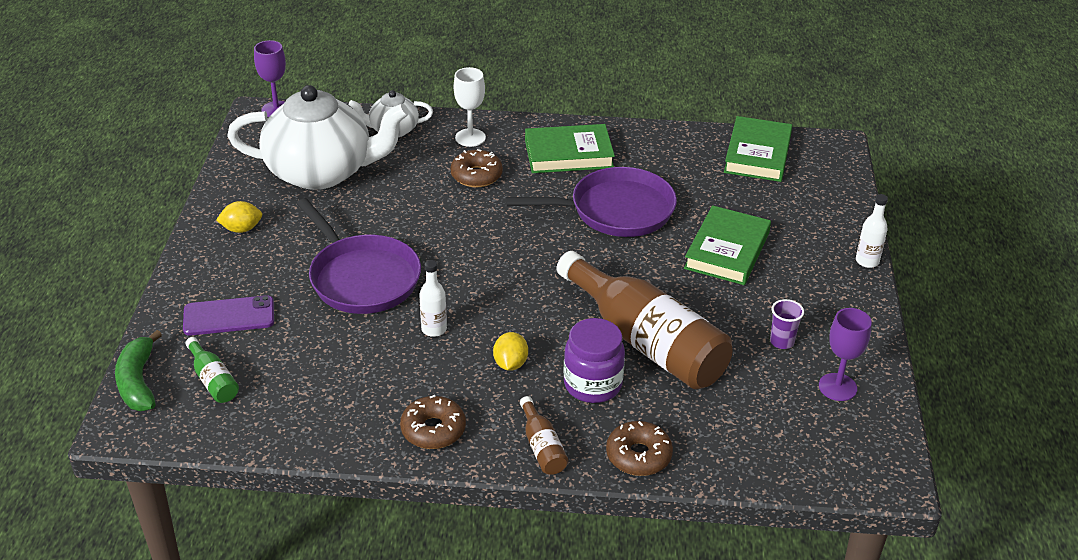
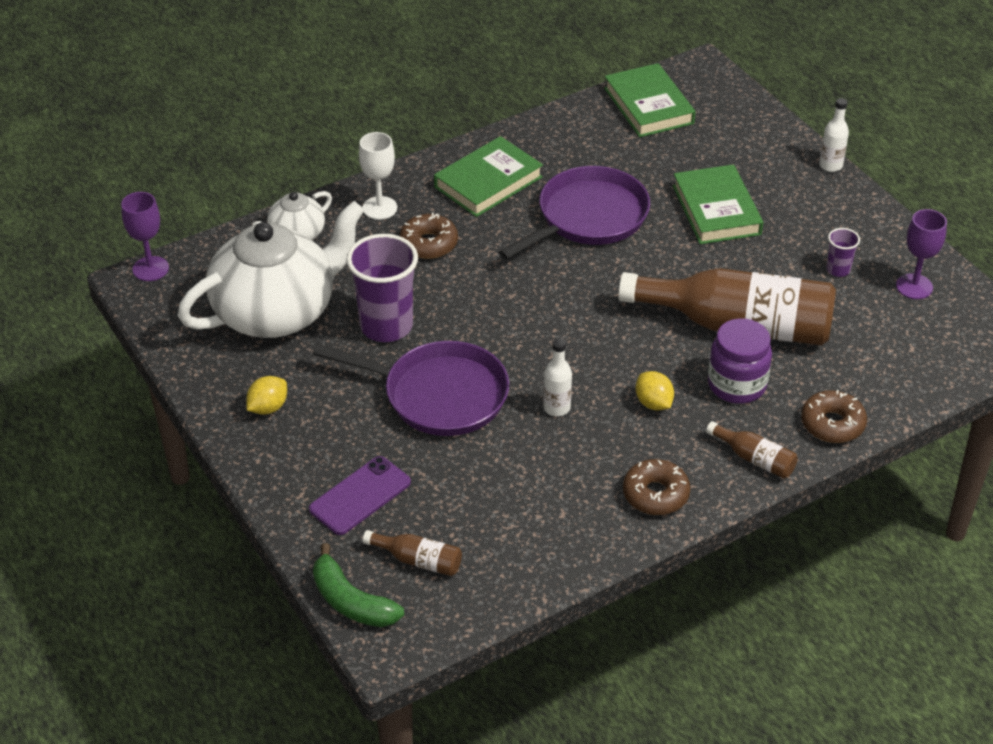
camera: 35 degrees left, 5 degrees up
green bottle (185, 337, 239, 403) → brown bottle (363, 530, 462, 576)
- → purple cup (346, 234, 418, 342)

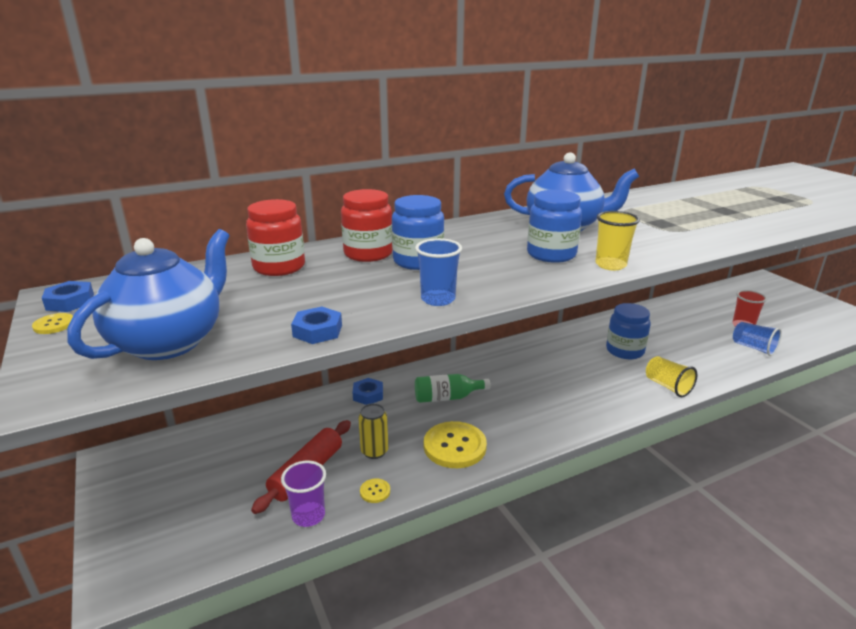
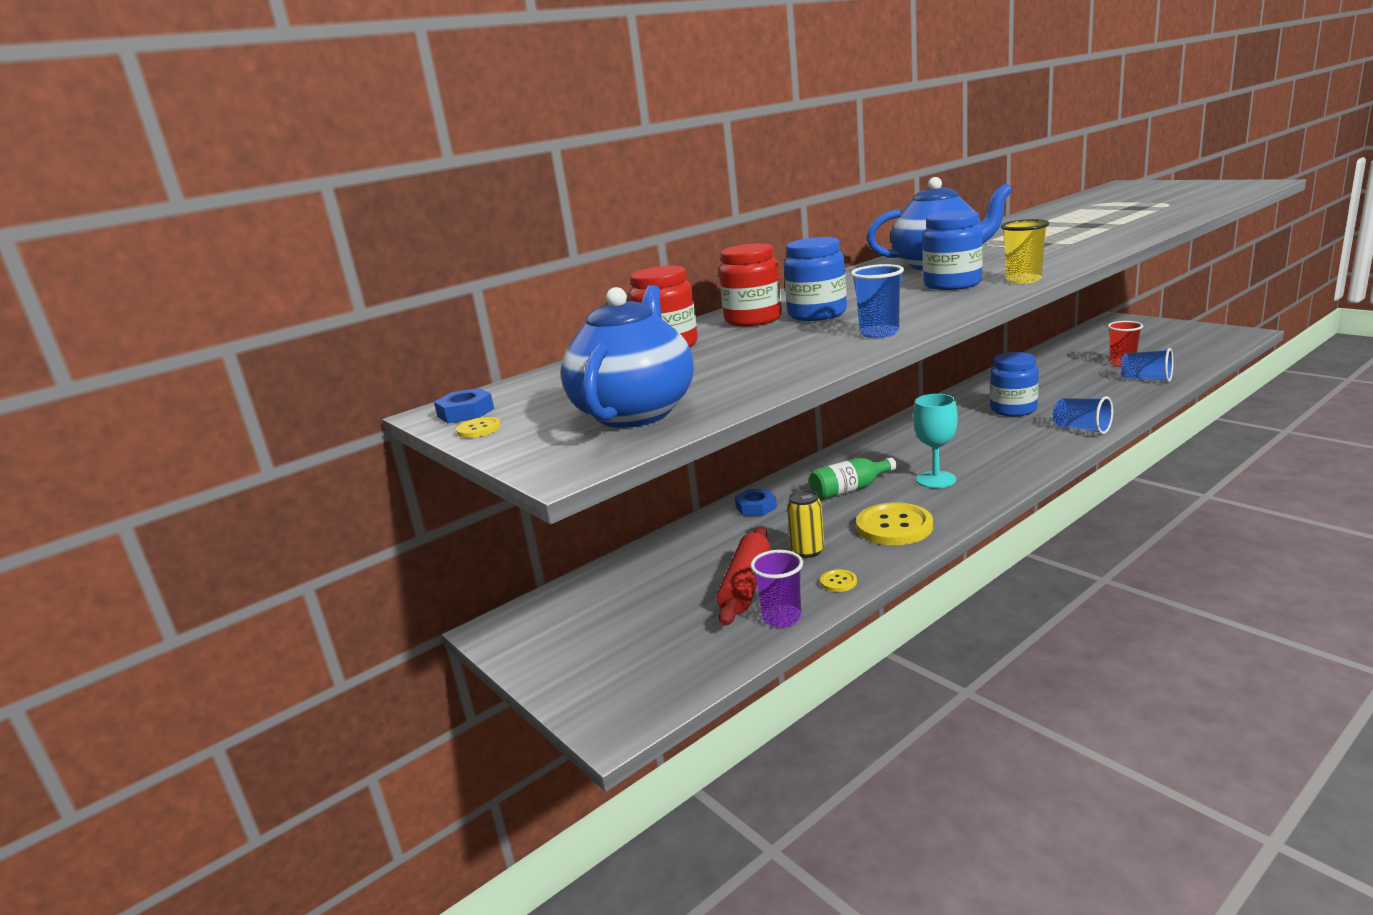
camera: 10 degrees left, 5 degrees down
blue nut (291, 306, 342, 344) → -
yellow cup (646, 356, 697, 397) → blue cup (1053, 396, 1113, 434)
- → turquoise goblet (913, 394, 958, 488)

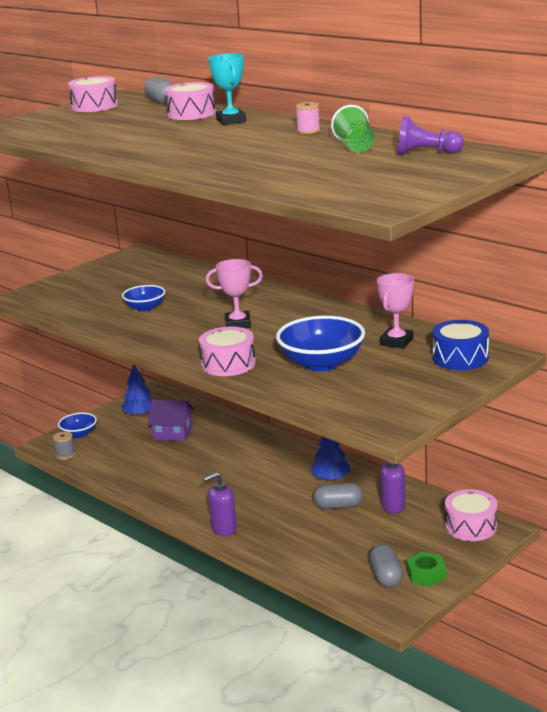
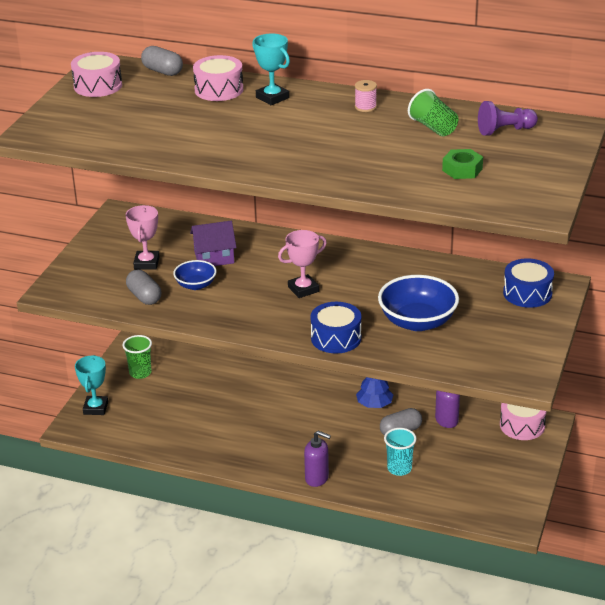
camera: 25 degrees left, 10 degrees up
pink trophy (377, 273, 414, 349) → pink trophy (126, 205, 159, 270), shifted
pink drum (199, 327, 256, 376) → blue drum (311, 302, 361, 353)
blue tree (122, 365, 153, 417) → green cup (123, 335, 152, 379)
purple house (148, 400, 194, 441) → purple house (190, 221, 237, 266), shifted
blue bowl (58, 413, 97, 438) → turquoise trophy (75, 355, 108, 415)
grey spool (53, 431, 75, 460) → -
purple soap dispenser (203, 472, 237, 536) → purple soap dispenser (304, 431, 331, 487), 105 degrees counterclockwise
grey capsule (369, 544, 403, 588) → grey capsule (126, 270, 161, 305), shifted
green nut (407, 552, 446, 587) → green nut (442, 149, 483, 179), shifted
- → turquoise cup (384, 428, 416, 476)

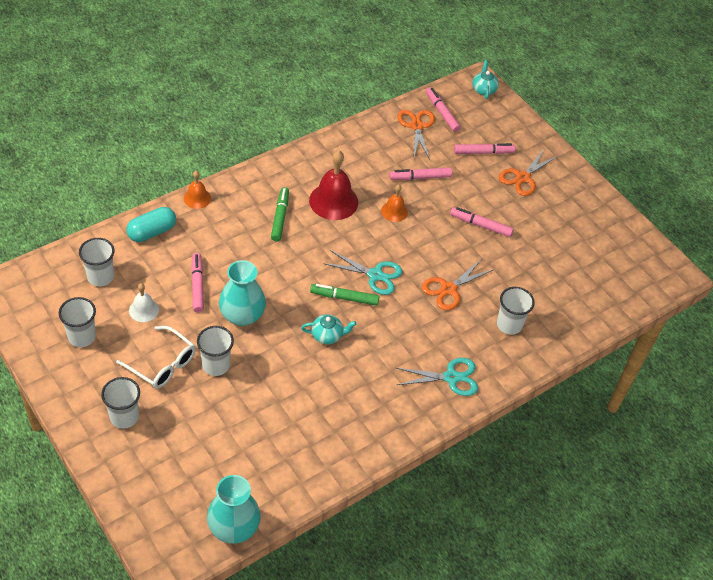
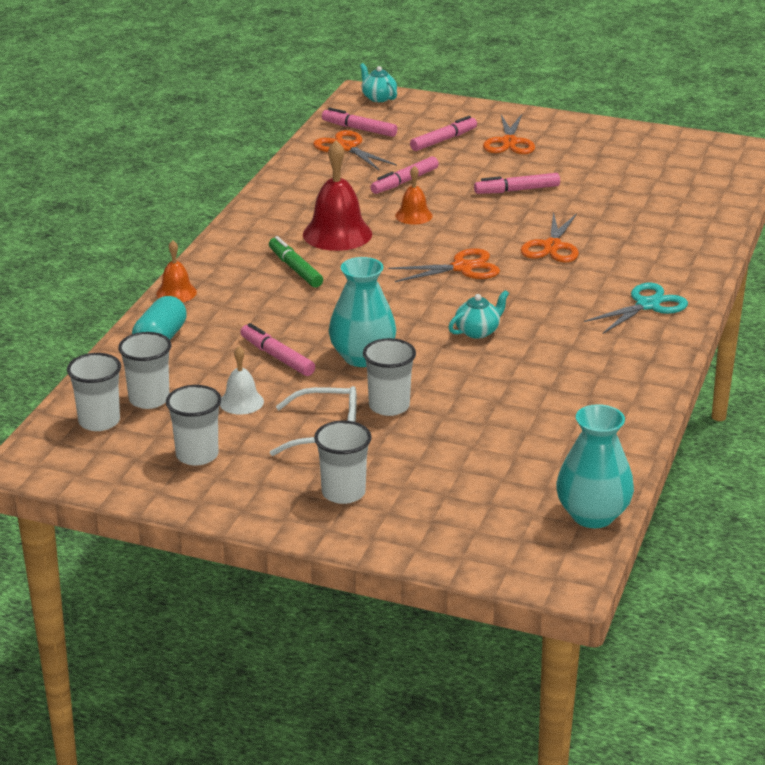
camera: 30 degrees left, 20 degrees down
turquoise scissors (323, 250, 402, 295) → orange scissors (388, 248, 500, 282)
green marker (310, 284, 379, 306) → -
white cup (497, 287, 535, 335) → white cup (67, 353, 121, 431), shifted

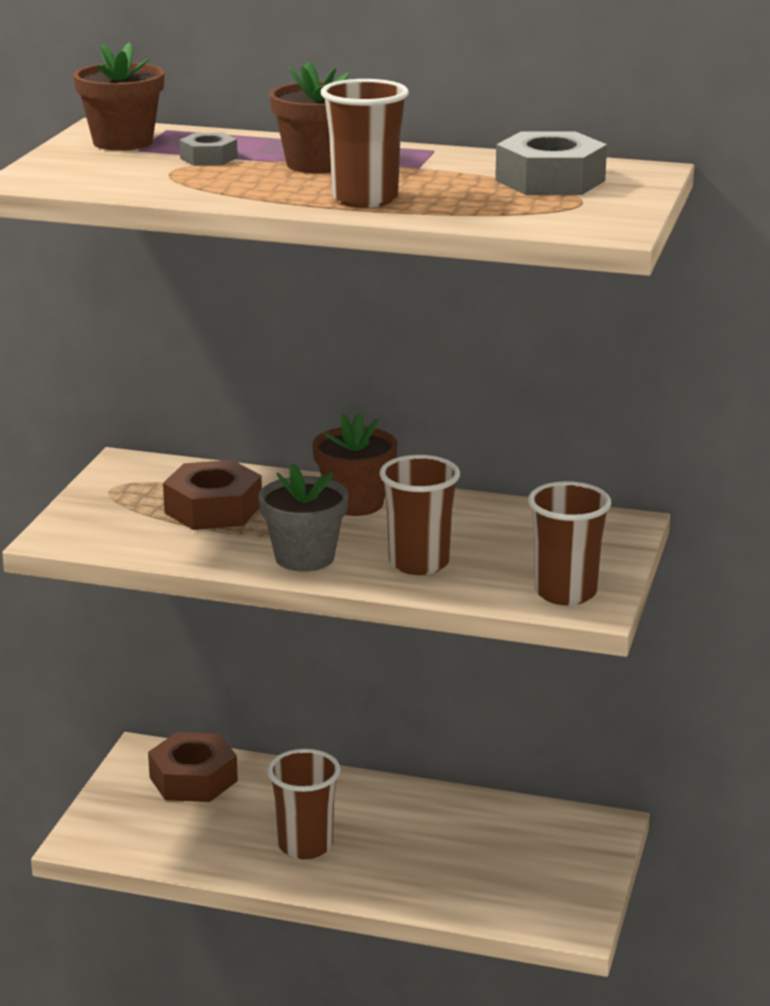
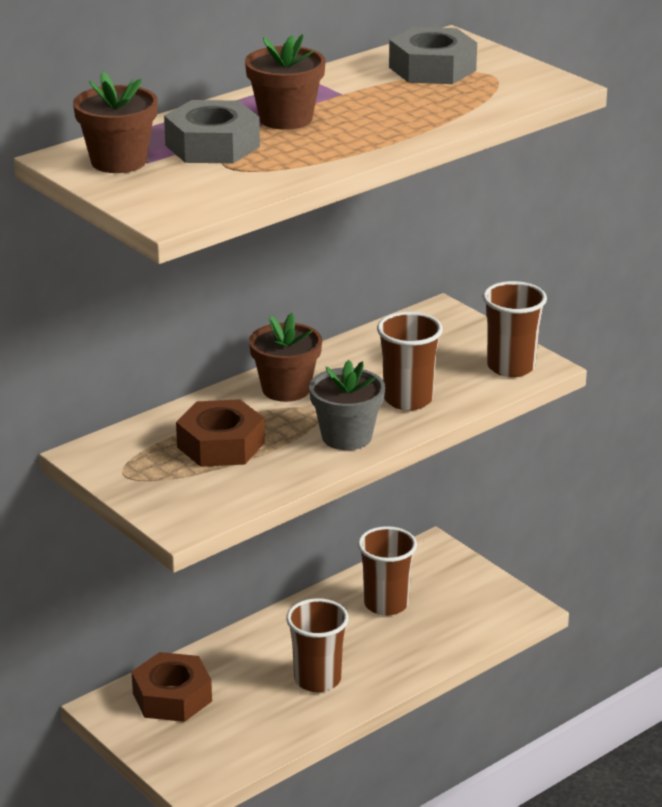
camera: 55 degrees left, 5 degrees up
brown cup (321, 79, 409, 208) → brown cup (358, 526, 417, 616), shifted
grey nut (179, 132, 238, 166) → grey nut (164, 100, 260, 163), x1.85

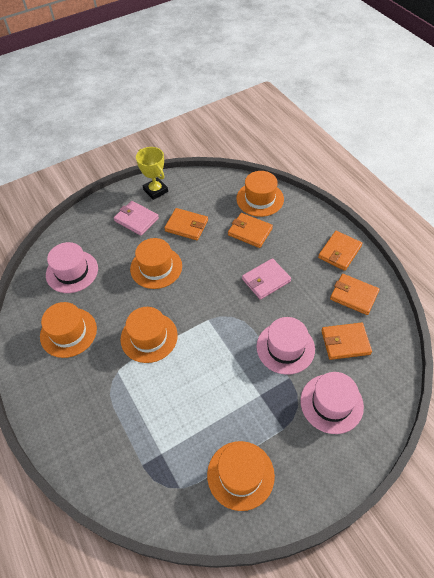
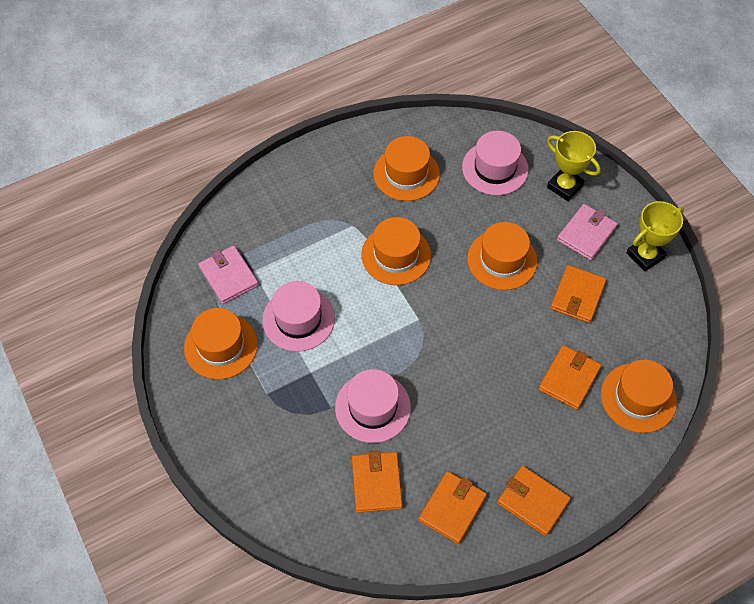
camera: 90 degrees right, 5 degrees up
pink wallet (242, 258, 291, 300) → pink wallet (198, 246, 259, 304), shifted
pink hat (300, 372, 364, 434) → pink hat (262, 281, 335, 352), shifted
- → yellow trophy (547, 131, 601, 201)

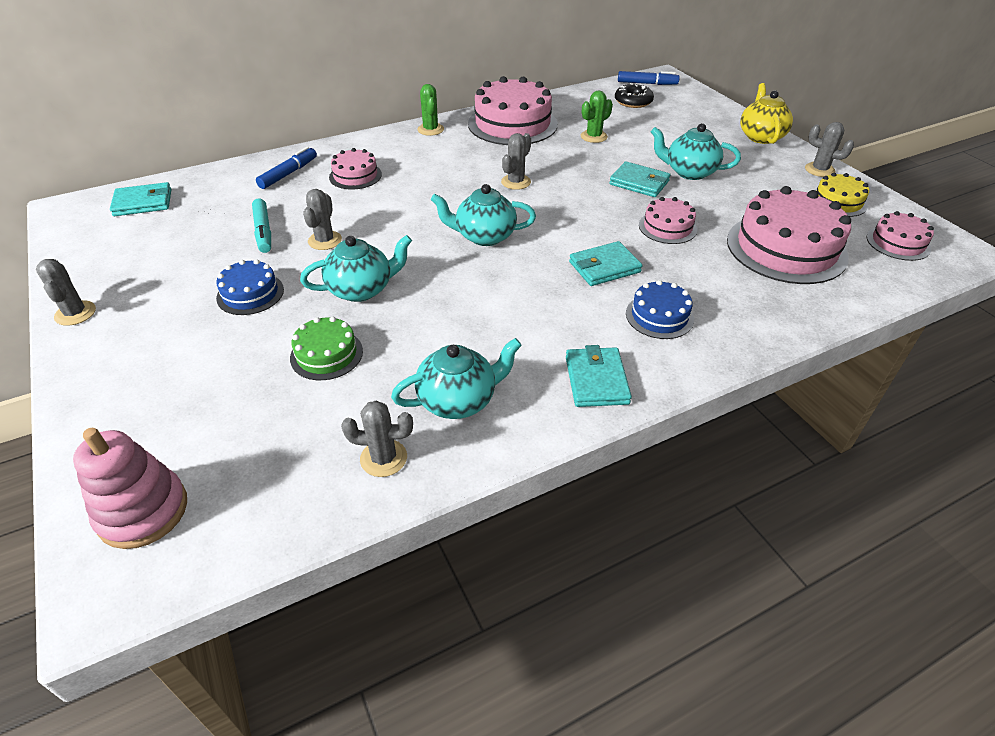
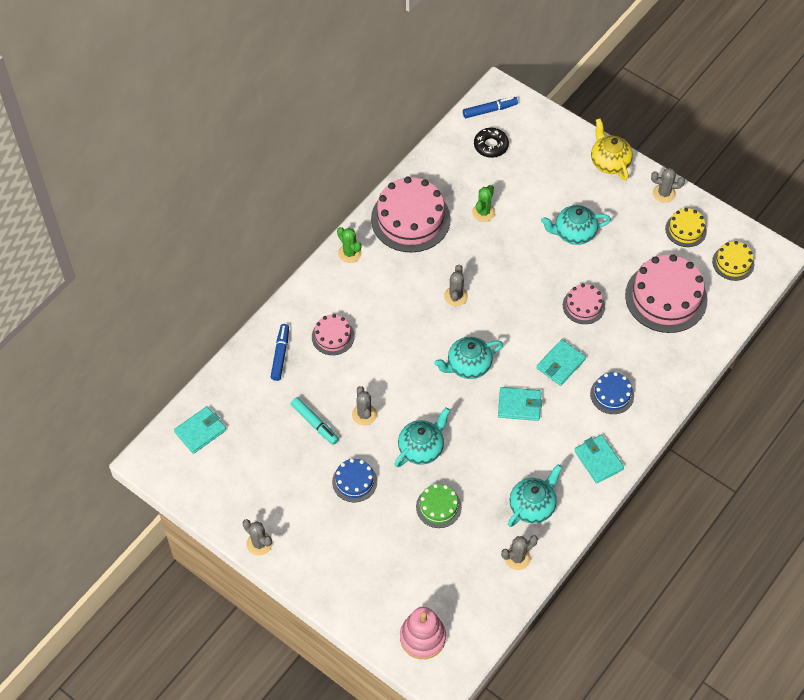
camera: 25 degrees left, 15 degrees up
turquoise wallet (609, 161, 671, 197) → turquoise wallet (498, 387, 542, 421), shifted
pink cake (867, 211, 934, 261) → yellow cake (712, 241, 754, 281)

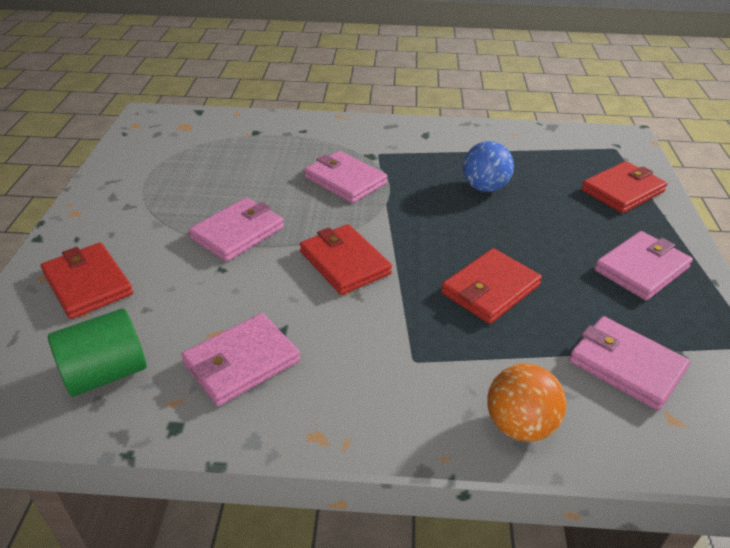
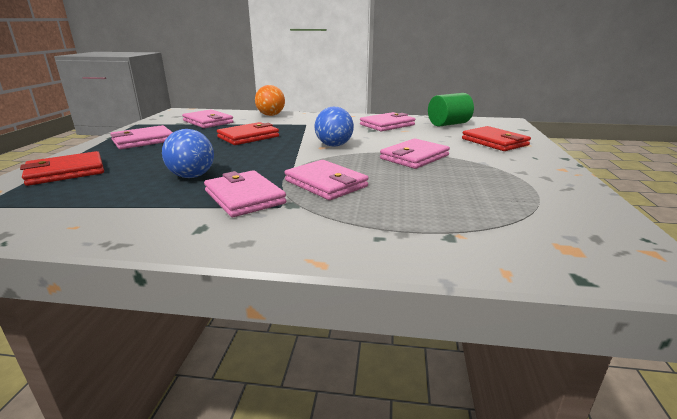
camera: 175 degrees left, 15 degrees down
red wallet (300, 224, 392, 295) → blue ball (315, 107, 354, 147)
- → pink wallet (204, 170, 286, 217)

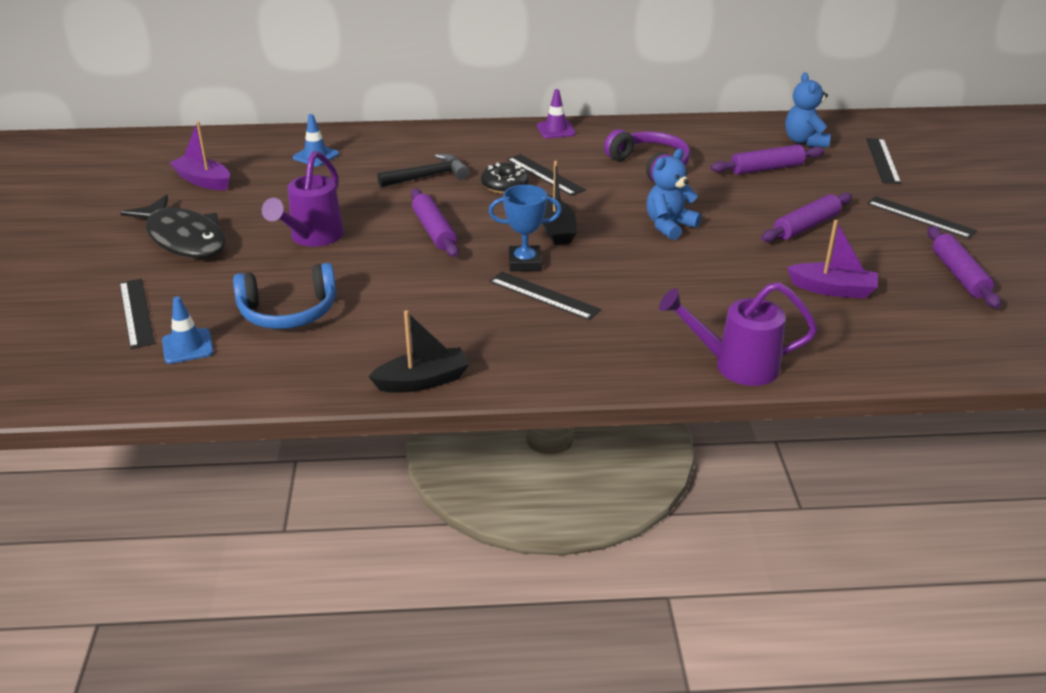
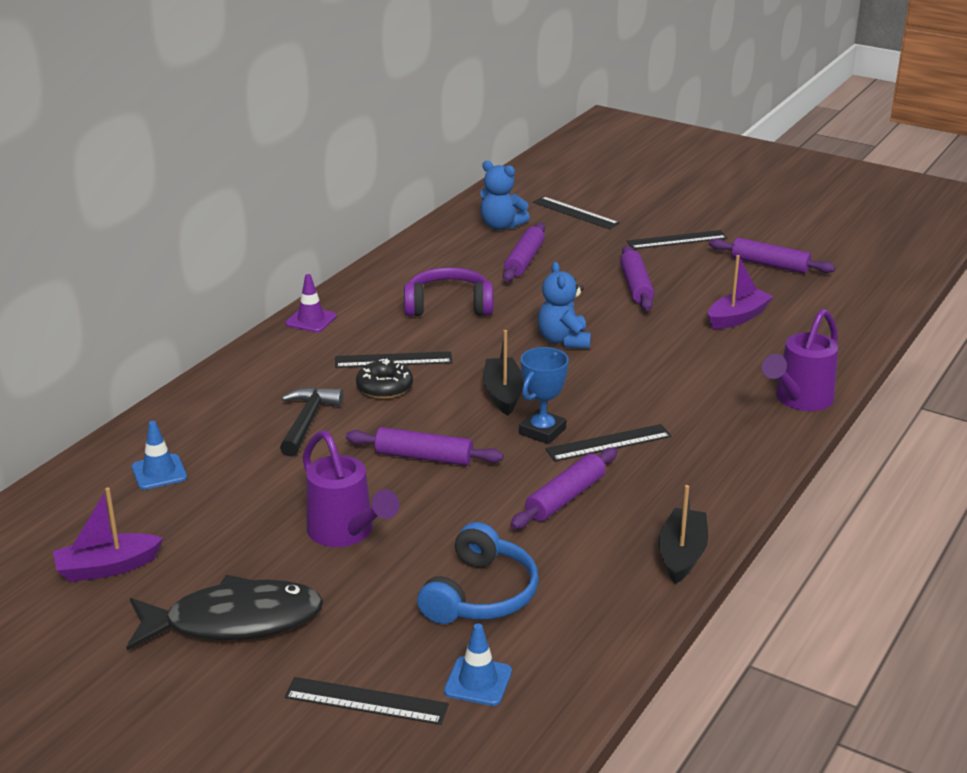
camera: 55 degrees left, 5 degrees down
black boat (542, 161, 577, 245) → black boat (483, 330, 524, 416), 120 degrees counterclockwise
- → purple rolling pin (511, 447, 618, 529)

